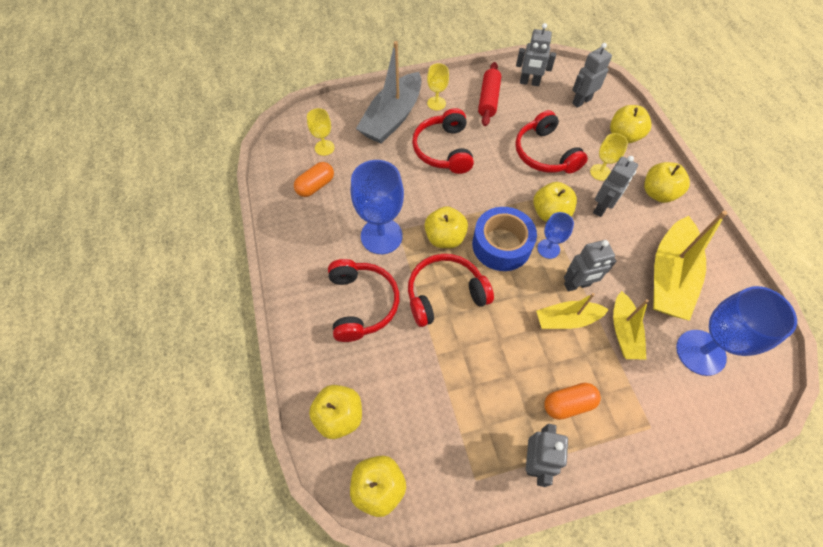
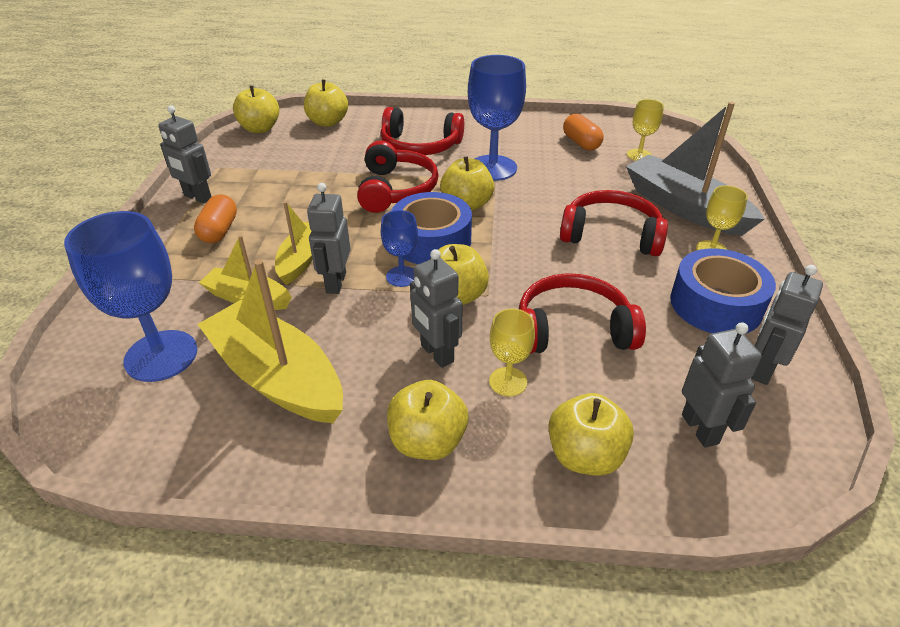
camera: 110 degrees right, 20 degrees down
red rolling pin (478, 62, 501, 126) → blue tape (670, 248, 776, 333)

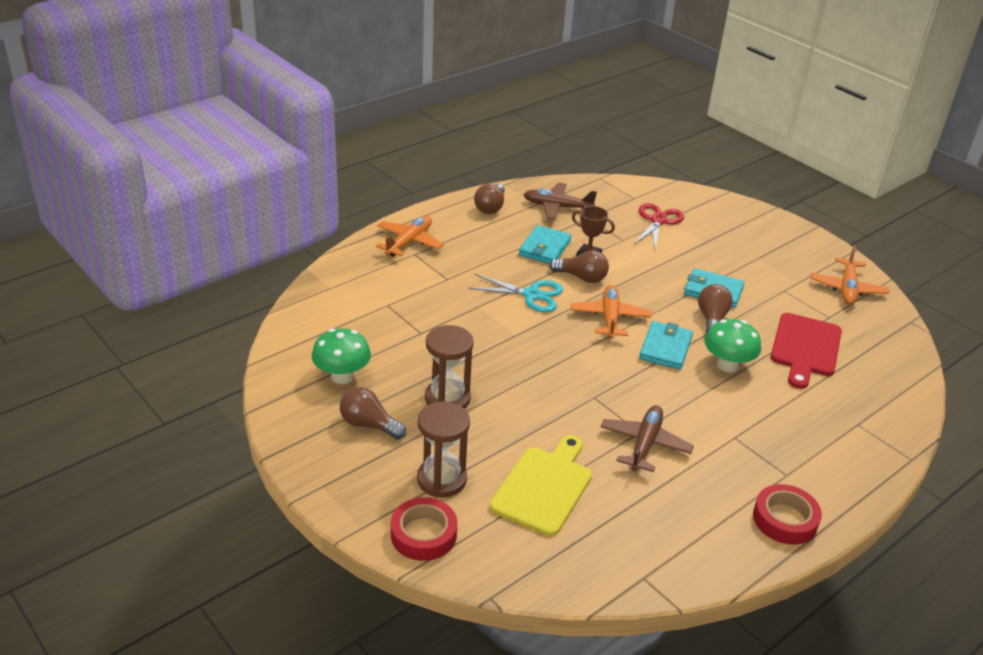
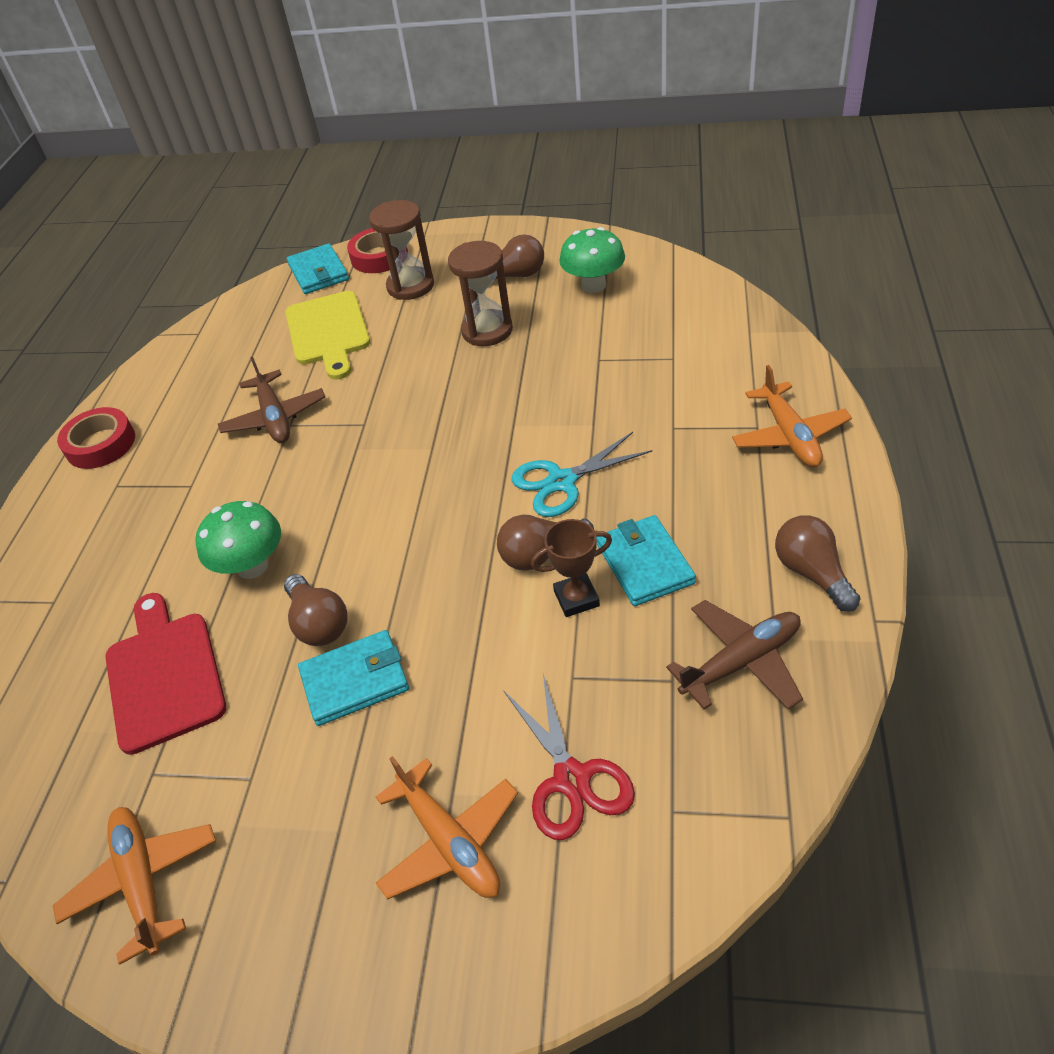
camera: 145 degrees right, 10 degrees up
orange plane (571, 285, 652, 338) → orange plane (376, 756, 518, 900), shifted
turquoise wallet (639, 321, 693, 370) → turquoise wallet (287, 243, 349, 294), shifted

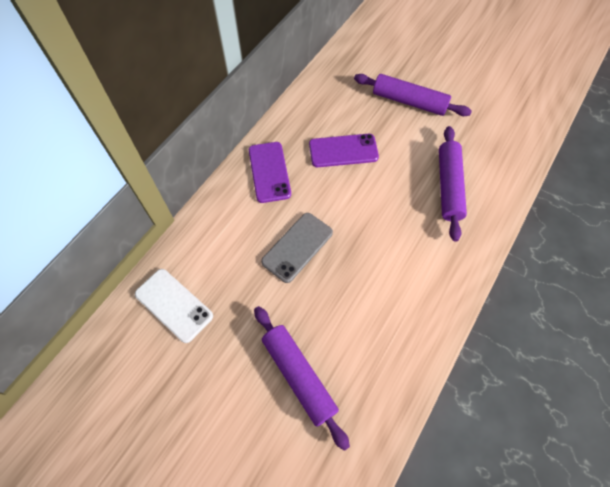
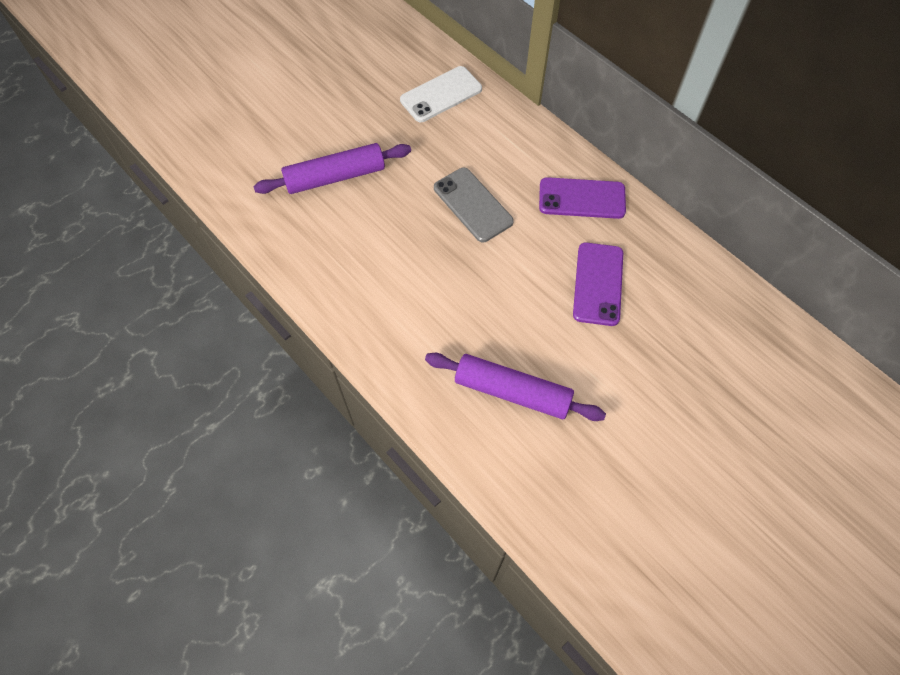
camera: 105 degrees right, 0 degrees up
purple rolling pin (354, 74, 472, 116) → -

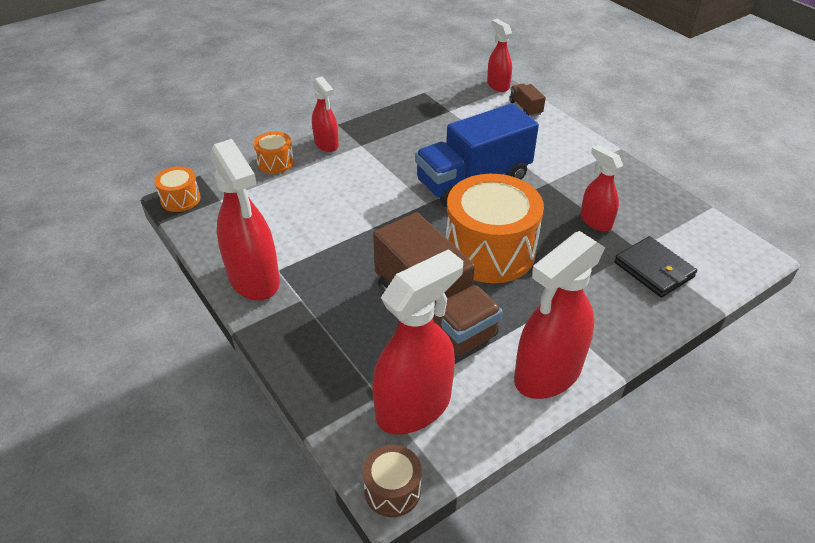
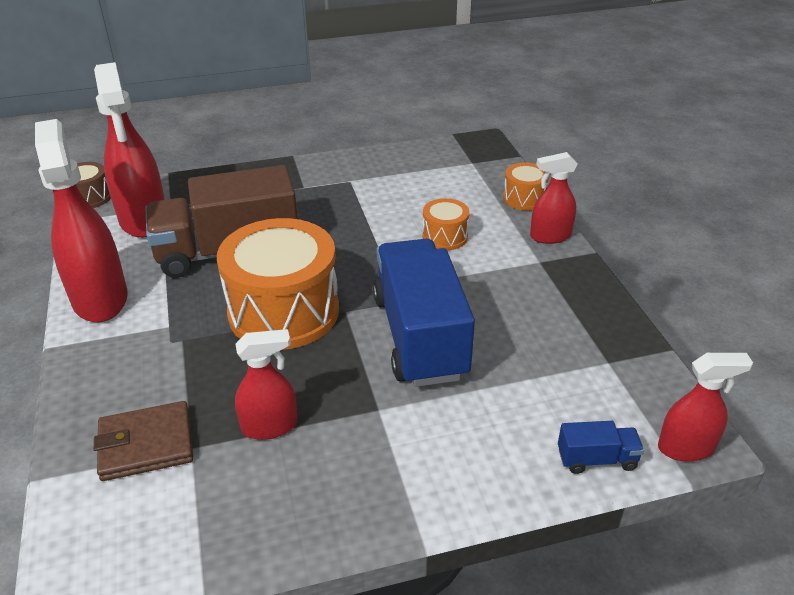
camera: 110 degrees right, 5 degrees down
brown truck (509, 83, 546, 117) → blue truck (558, 421, 644, 474)
red spray bottle (210, 139, 280, 301) → -
orange drum (154, 166, 201, 212) → orange drum (422, 198, 469, 250), shifted
black wallet (614, 236, 697, 298) → brown wallet (94, 401, 193, 481)

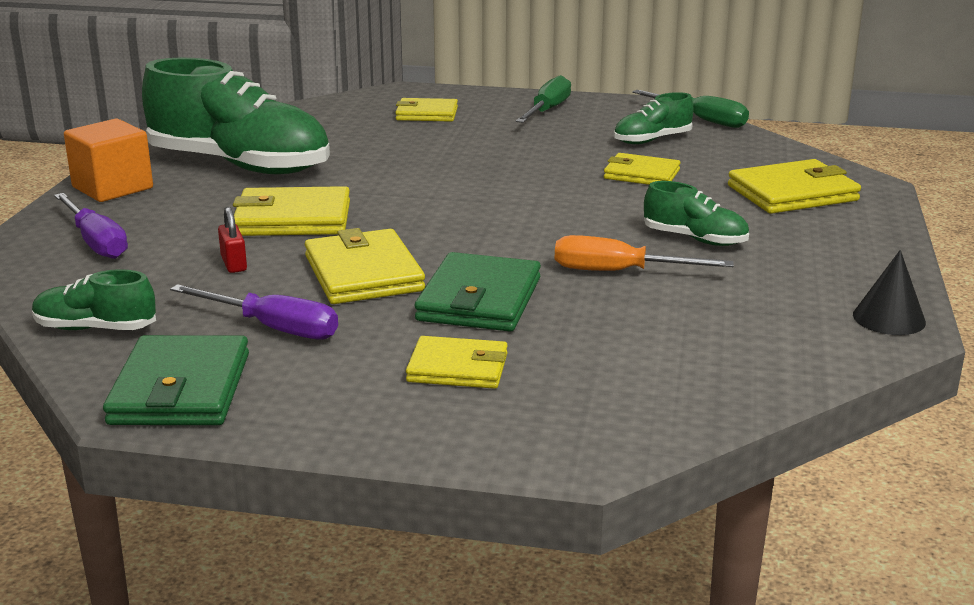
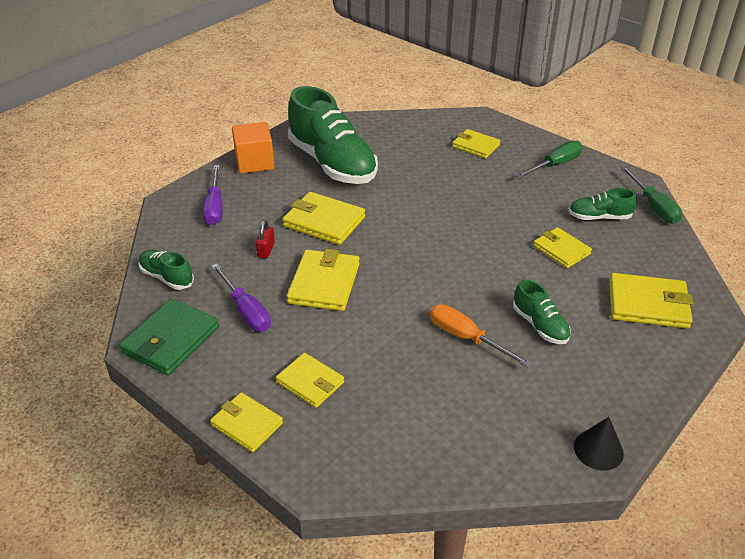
camera: 30 degrees right, 15 degrees up
green wallet (415, 252, 541, 331) → -
- → yellow wallet (210, 392, 283, 452)

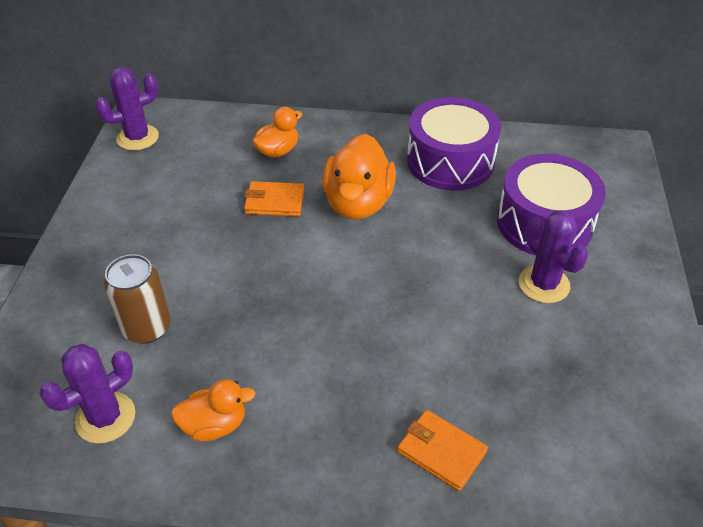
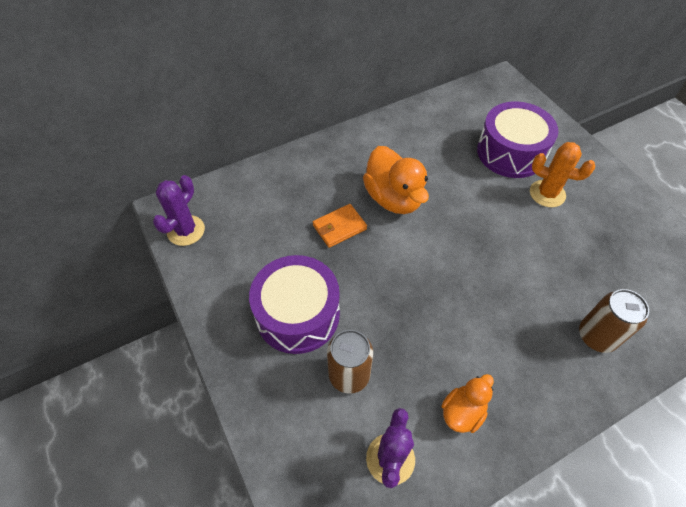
camera: 35 degrees left, 10 degrees up
purple drum (407, 97, 501, 190) → purple drum (249, 255, 340, 354), shifted
orange duck (252, 107, 302, 158) → -
purple cactus (519, 210, 589, 303) → orange cactus (530, 142, 595, 207)
orange wallet (397, 410, 488, 491) → brown can (579, 289, 649, 353)

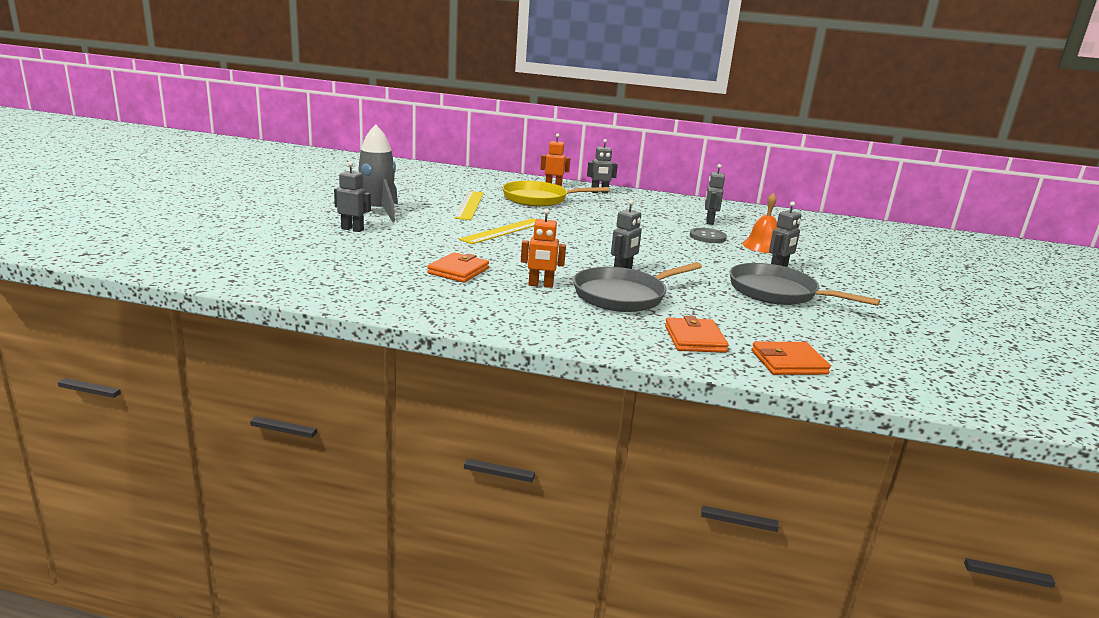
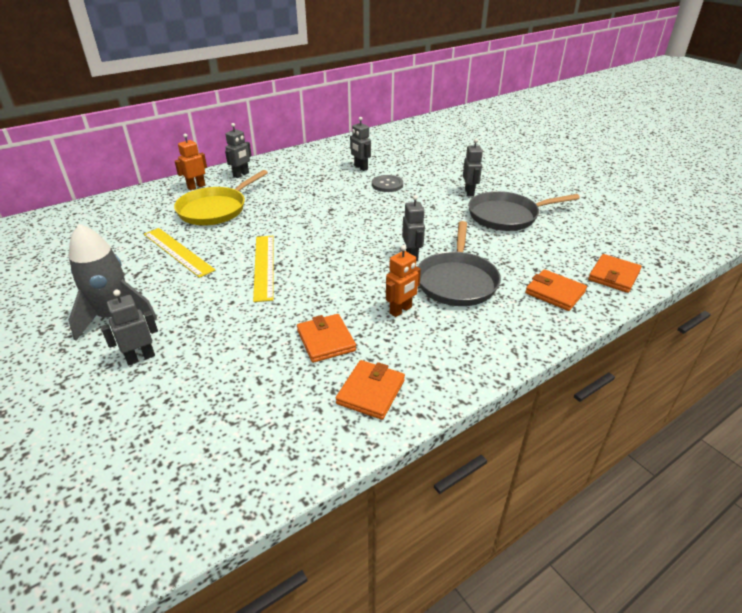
camera: 45 degrees left, 15 degrees up
orange bell (742, 193, 779, 253) → -
- → orange wallet (336, 360, 405, 420)

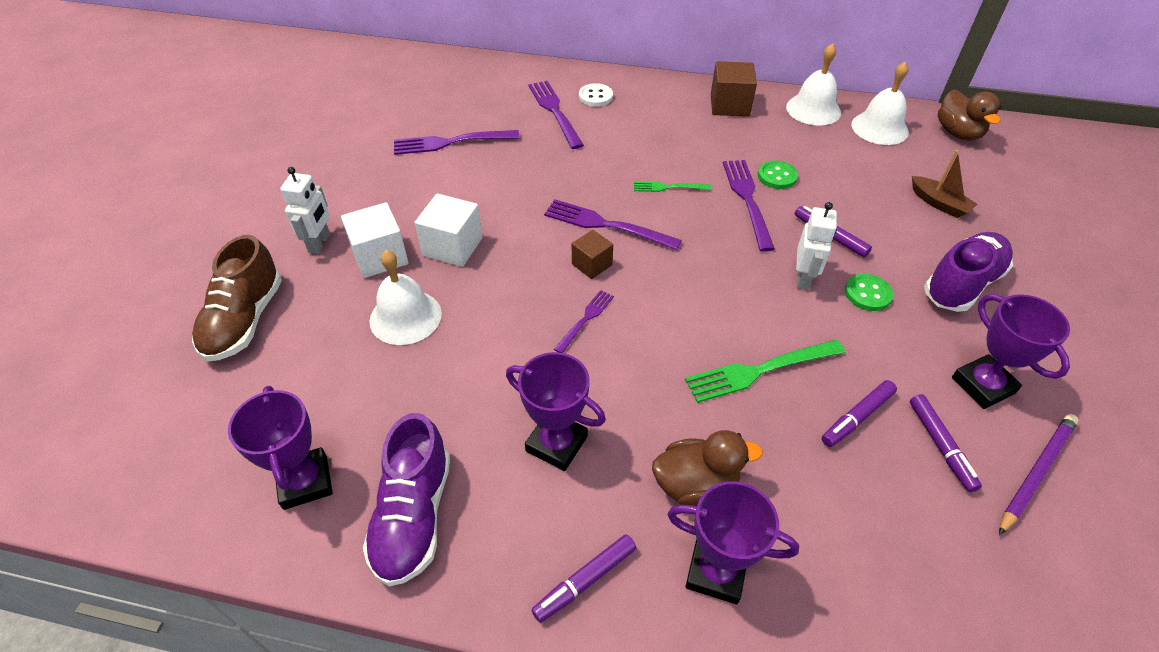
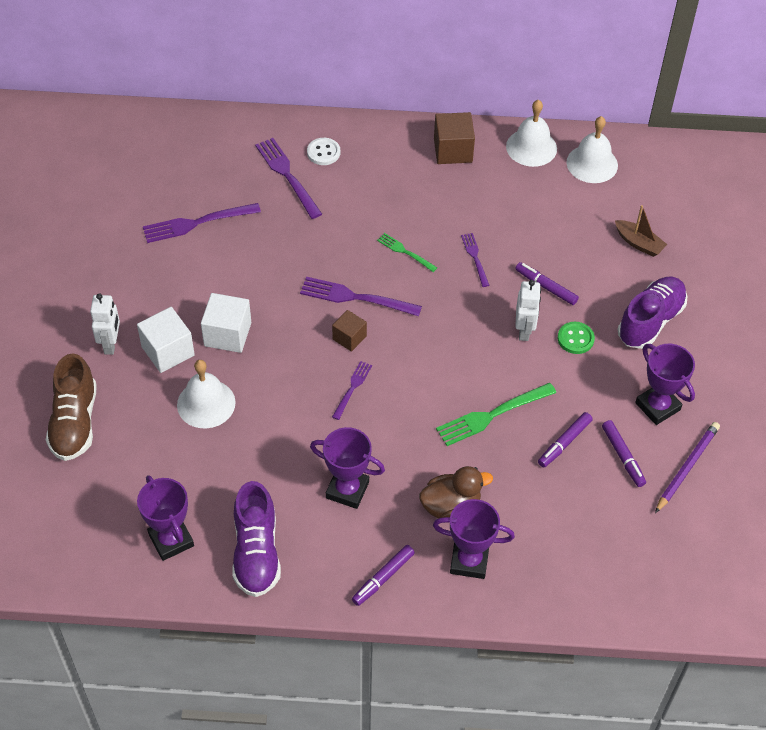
camera: 10 degrees left, 5 degrees up
brown duck (938, 89, 1001, 140) → -
purple fork (723, 160, 775, 252) → purple fork (461, 233, 490, 287), x0.58
green button (758, 160, 798, 189) → -
green fork (634, 182, 711, 192) → green fork (377, 233, 437, 272), 45 degrees clockwise

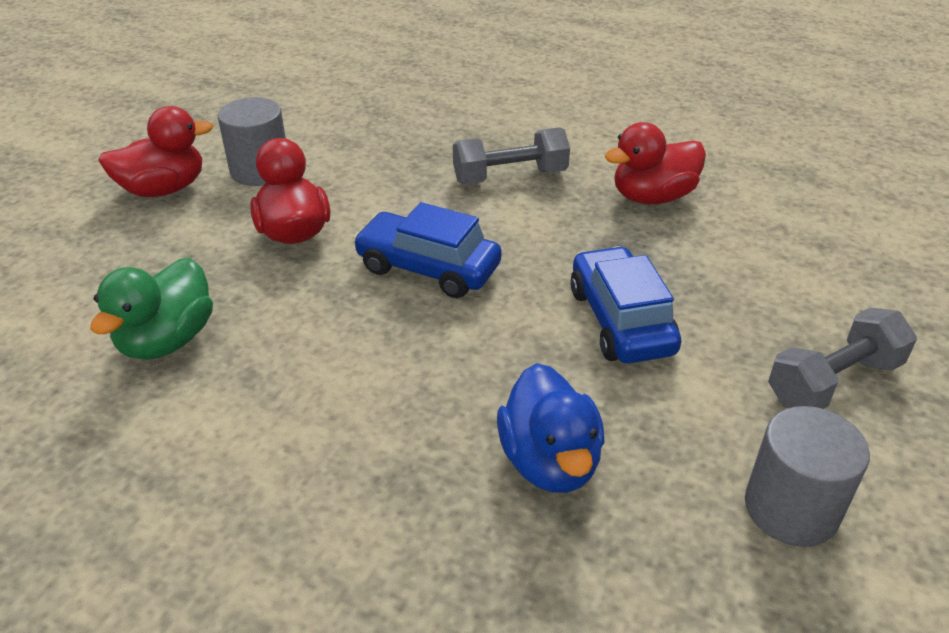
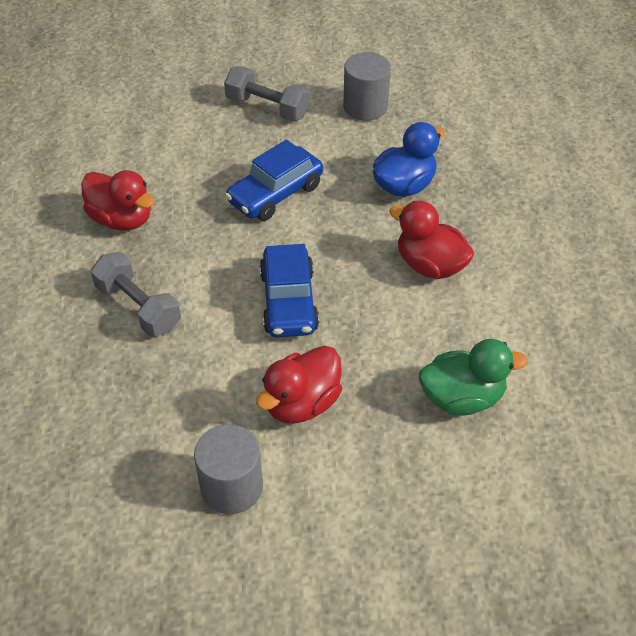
camera: 120 degrees left, 10 degrees up
red duck (98, 106, 213, 197) → red duck (389, 201, 474, 279), shifted

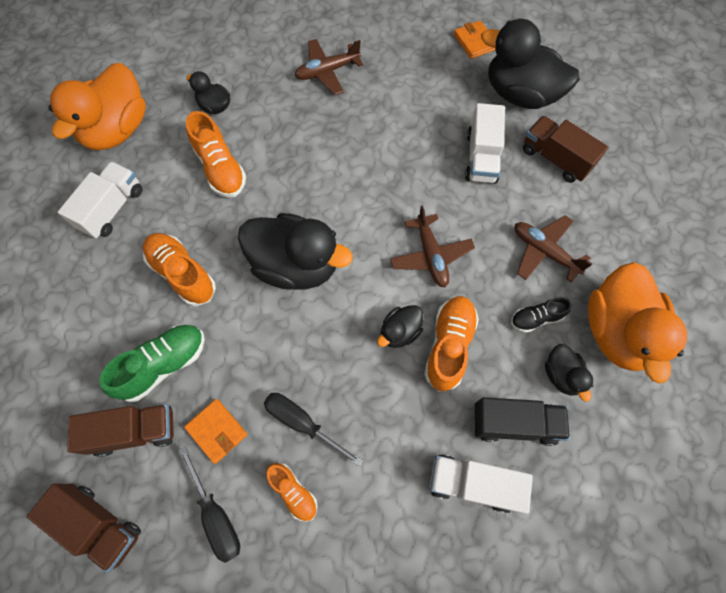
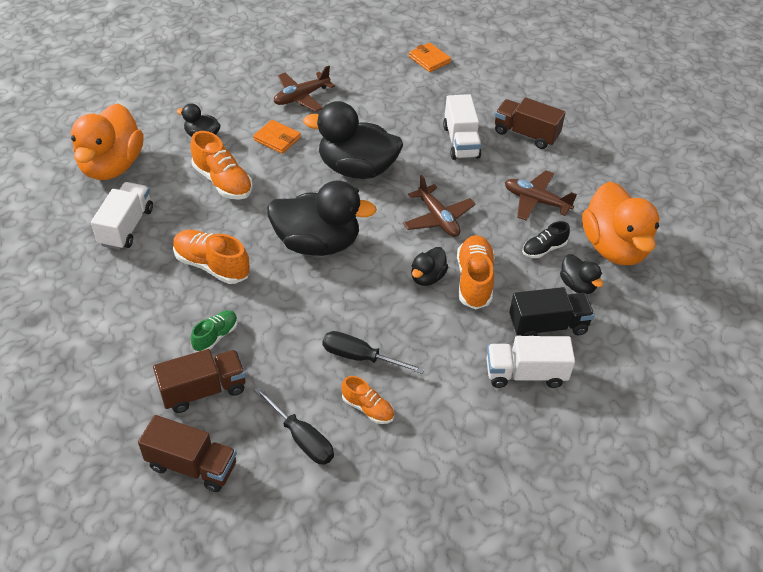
camera: 15 degrees left, 20 degrees down
black duck (481, 19, 580, 109) → black duck (303, 101, 403, 179), shifted
green shoe (99, 324, 205, 402) → green shoe (191, 310, 238, 352), x0.60
orange wallet (184, 399, 247, 464) → orange wallet (253, 120, 301, 154), shifted

